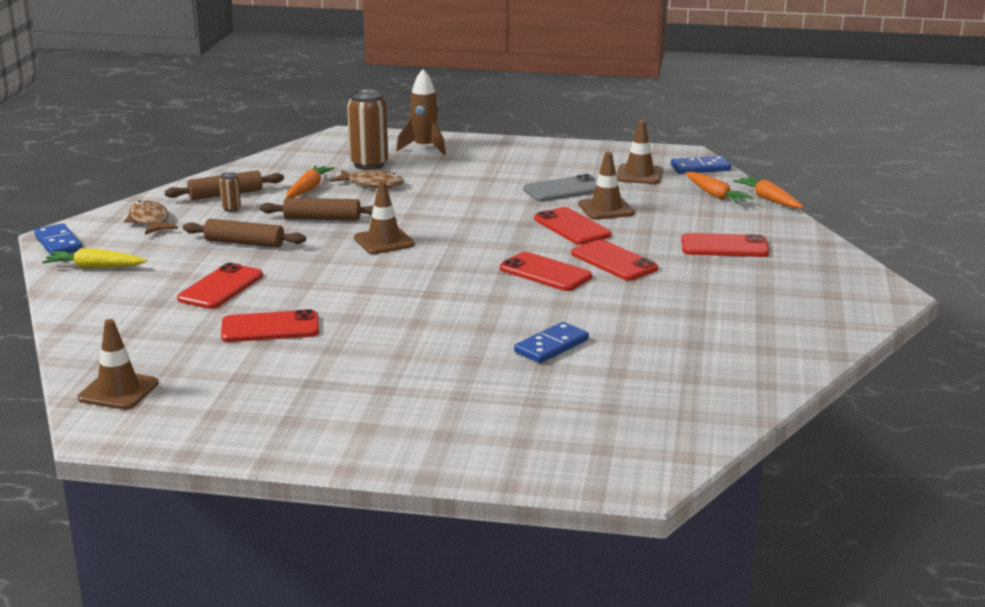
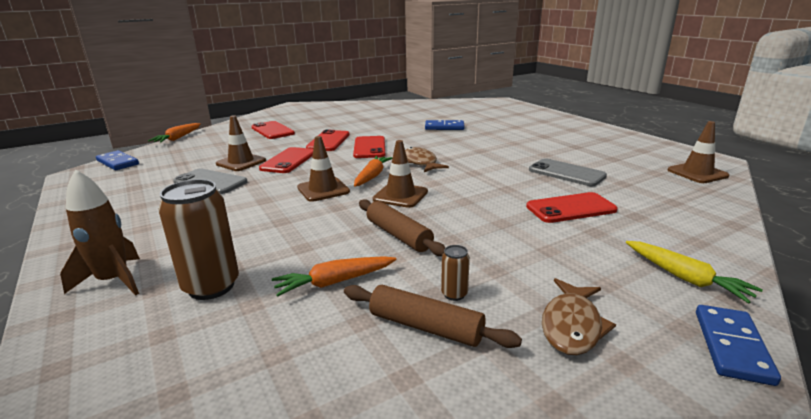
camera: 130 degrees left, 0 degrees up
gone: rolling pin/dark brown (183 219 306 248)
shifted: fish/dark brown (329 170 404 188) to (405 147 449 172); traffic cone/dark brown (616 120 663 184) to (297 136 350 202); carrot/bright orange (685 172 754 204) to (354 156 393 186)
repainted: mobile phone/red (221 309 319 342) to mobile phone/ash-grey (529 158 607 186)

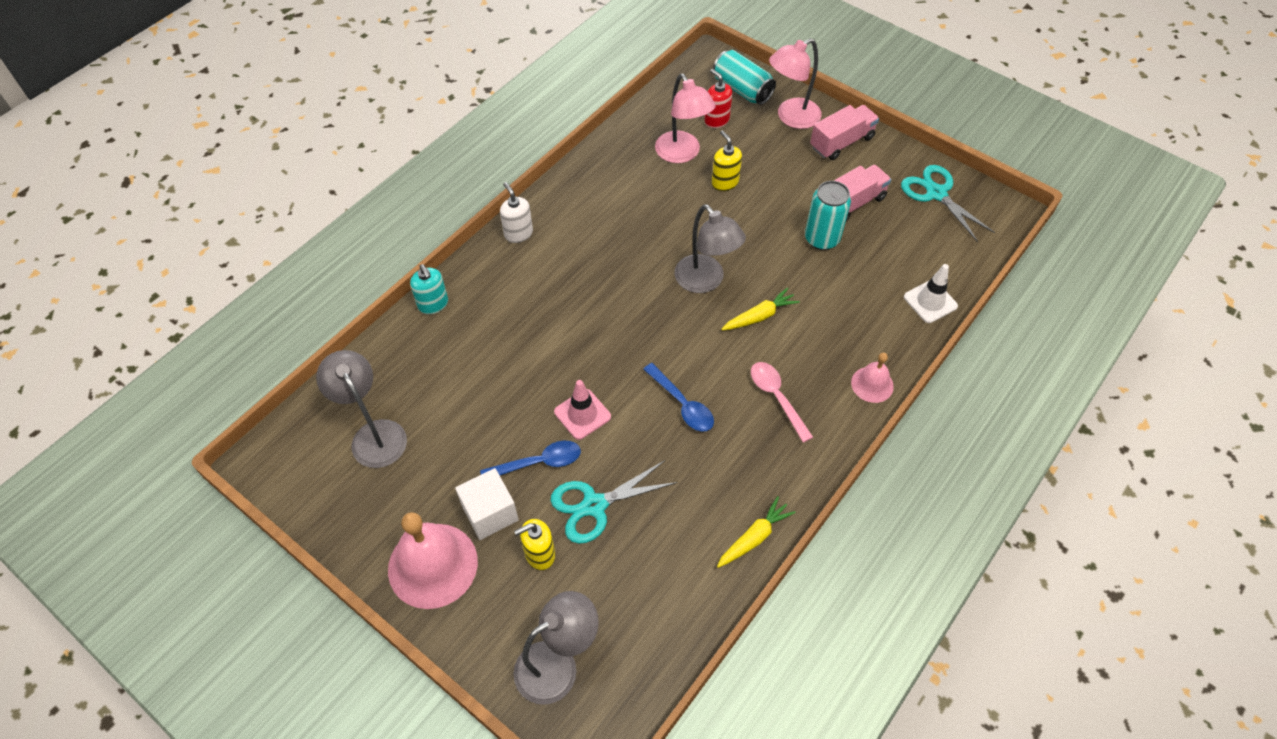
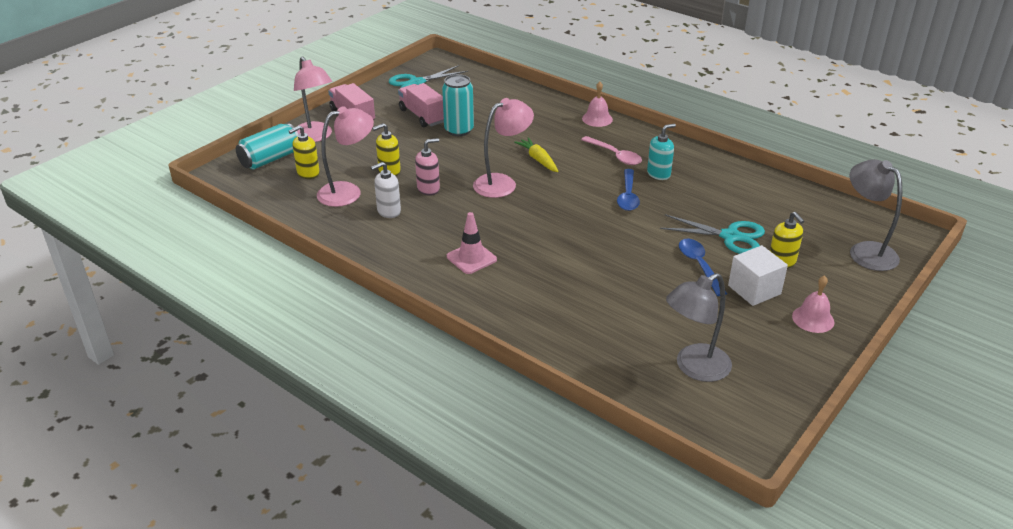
camera: 90 degrees left, 20 degrees down
gone: carrot/golden (717 496 795 568); traffic cone/white (904 264 958 323)
new: soap dispenser/pink (415 138 440 196)
shifted: soap dispenser/teal (410 264 448 314) to (647 124 676 180); soap dispenser/white (500 182 533 243) to (371 162 401 218); traffic cone/pink (554 380 611 440) to (447 212 497 274)
repainted: desk lamp/ash-grey (675 204 746 293) to desk lamp/pink (473 98 534 198); soap dispenser/red (704 69 732 128) to soap dispenser/golden (289 125 320 179)
rotated: scissors/teal (551 460 678 544) = (660 214 765 254) 45 degrees counterclockwise; tablespoon/cobalt (643 363 714 432) = (617 169 640 211) 135 degrees clockwise; tablespoon/pink (751 362 813 443) = (581 136 642 165) 105 degrees counterclockwise
scaled: hand bell/pink (388 512 478 609) = (792 275 834 333) x0.53

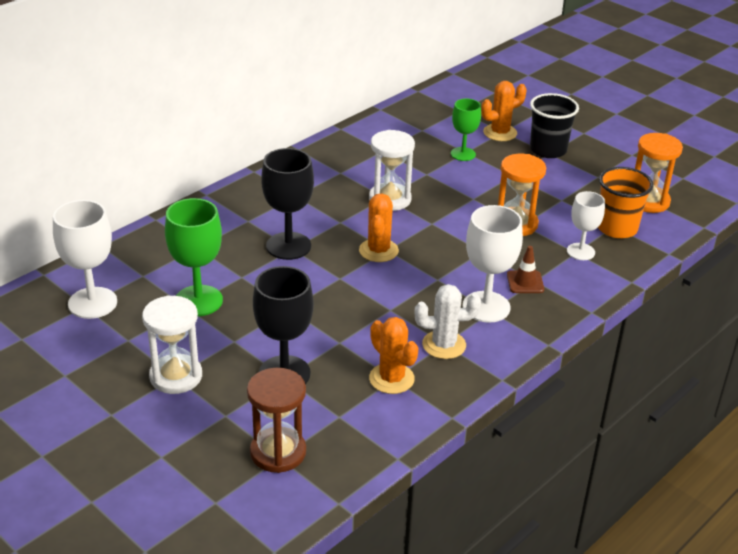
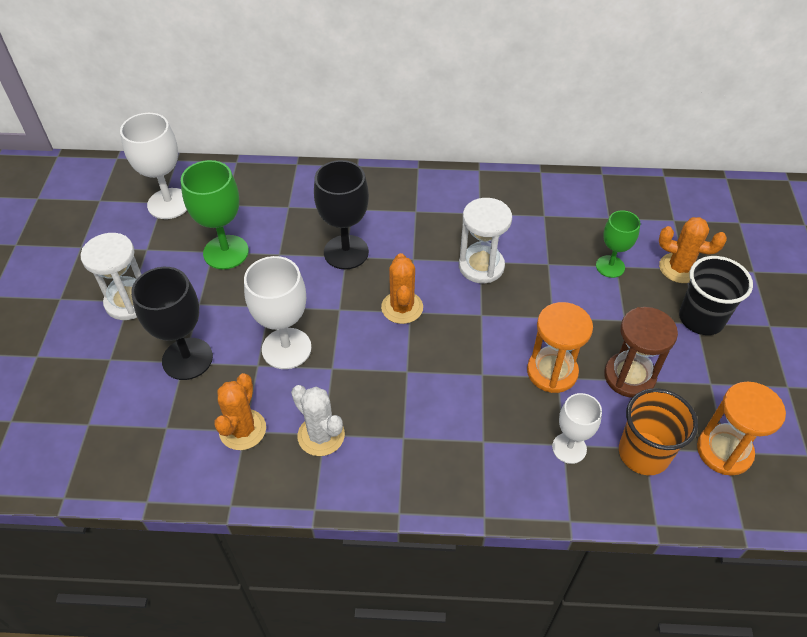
camera: 50 degrees right, 15 degrees up
gone: traffic cone/dark brown (507 246 544 293)
shifted: hourglass/dark brown (247 368 306 473) to (604 307 678 398); chalice/white (463 205 523 323) to (244 256 312 369)
rotated: prickly plant/bright orange (359 193 399 262) = (381 253 423 324) 60 degrees counterclockwise

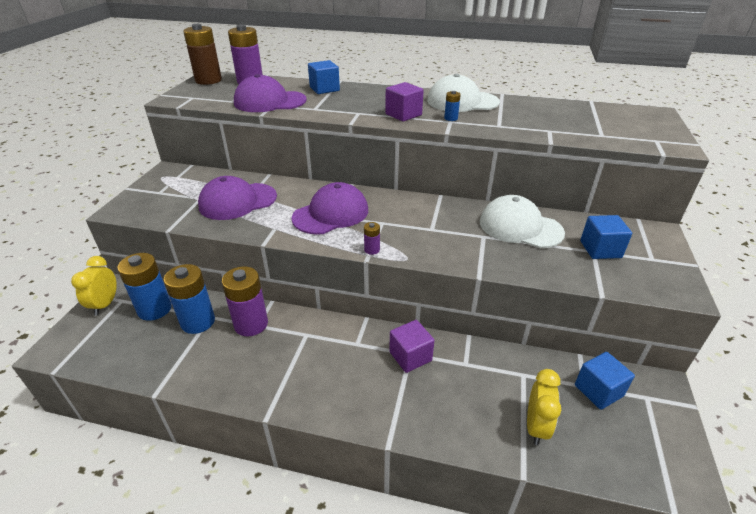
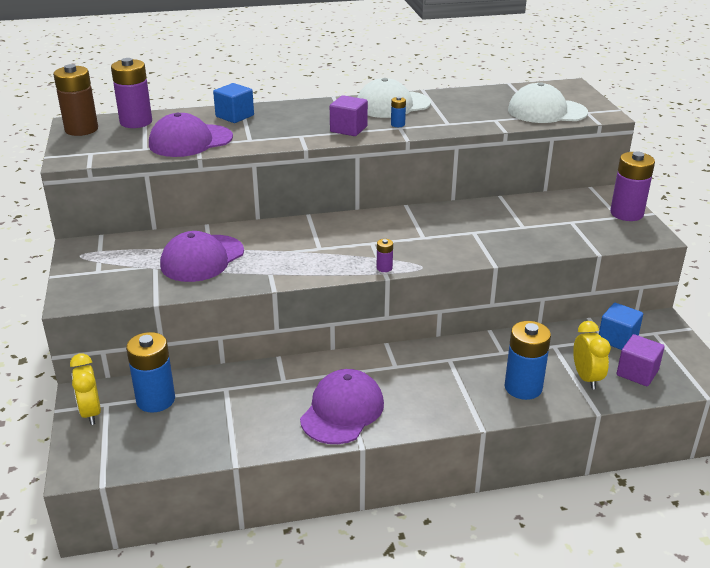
camera: 25 degrees left, 5 degrees down
gone: block/cobalt (580 215 632 259)
shifted: battery/cobalt (164 264 215 334) to (505 321 551 400); battery/violet (222 266 268 336) to (610 151 655 221); baseball cap/violet (291 182 368 235) to (300 369 384 444); block/violet (389 320 435 373) to (617 334 665 386); baseball cap/white (480 195 565 248) to (508 82 588 123)

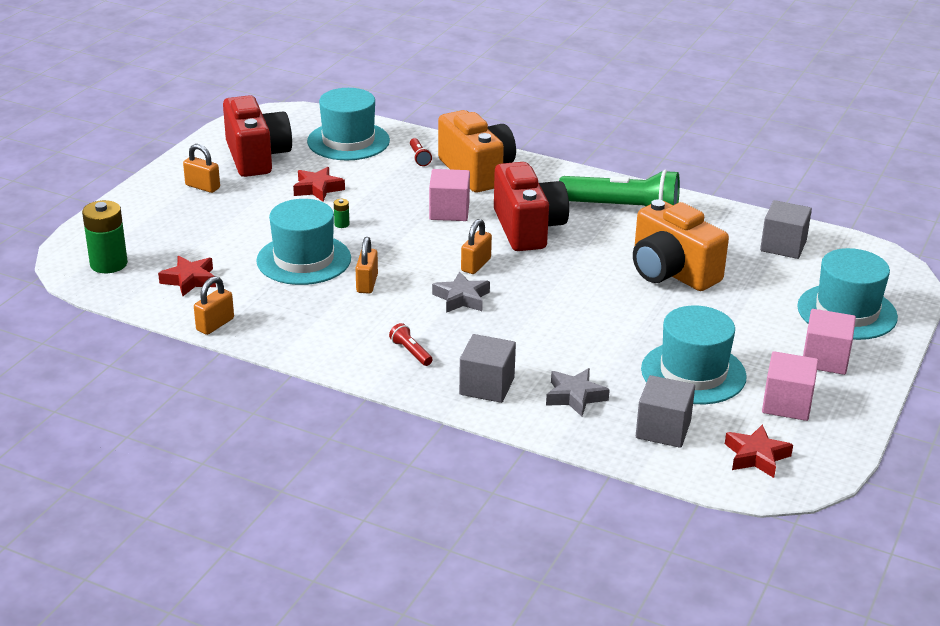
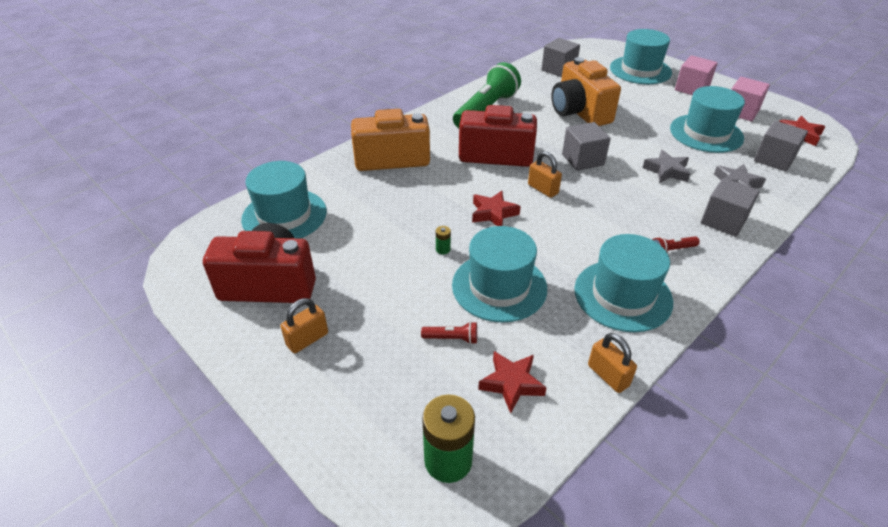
camera: 70 degrees left, 10 degrees up
gone: lock/bright orange (355 237 378 294); block/pink (429 169 470 221)
new: block/ash-grey (562 122 611 171); tall hat/teal (574 234 673 332)
shifted: star/red (293 167 345 202) to (472 191 521 226); flashlight/red (410 138 432 166) to (421 322 477 344); star/ash-grey (432 272 490 313) to (642 150 690 183)
rotated: camera/bright orange (633 199 729 291) = (551 57 621 126) 90 degrees clockwise

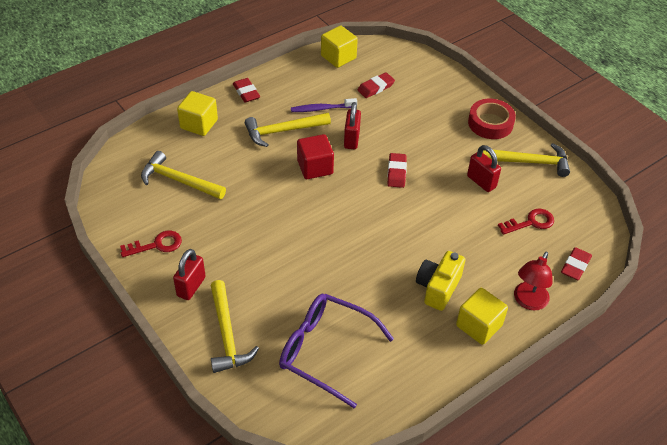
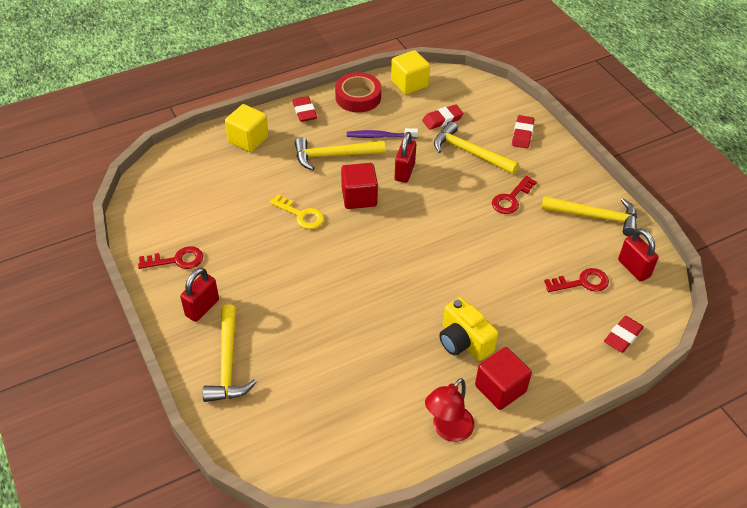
camera: 10 degrees right, 0 degrees up
gone: eyeglasses/violet (279 294 394 408)
new: door key/golden (270 194 324 229); door key/red (492 176 537 214)
shifted: claw hammer/golden (141 151 226 199) to (434 121 519 174); gum eraser/red (388 153 407 188) to (512 115 534 148); lock/red (467 145 501 192) to (618 228 659 282); sticky tape/red (468 99 516 139) to (335 72 381 113); desk lamp/red (514 252 552 310) to (425 378 475 442)
repainted: block/golden (456 288 508 345) to block/red (475 347 532 410)
rotated: camera/golden (416 251 465 311) = (439 297 498 361) 75 degrees counterclockwise

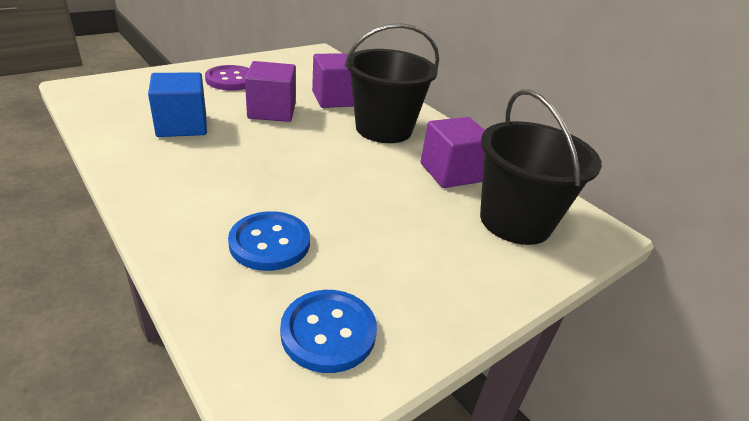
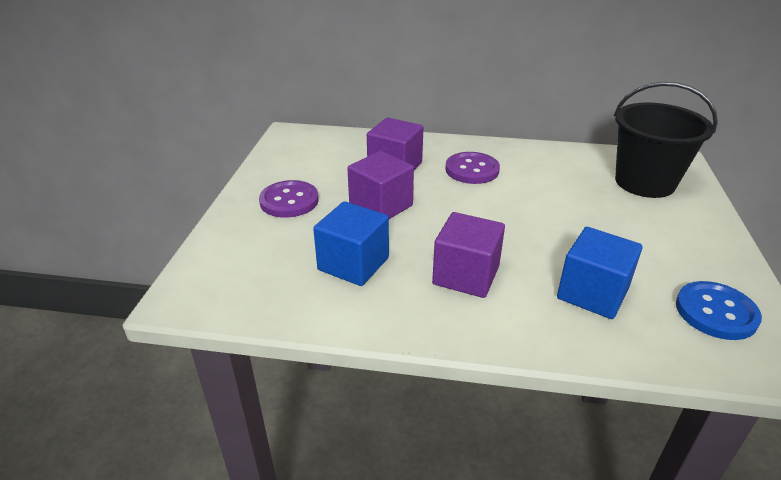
camera: 40 degrees left, 0 degrees up
shifted: block/violet (420 117 485 188) to (432 212 505 298)
swapped: button/cobalt (228 211 310 271) to block/cobalt (557 227 643 319); pail/jet-black (345 23 439 143) to button/violet (445 152 500 184)

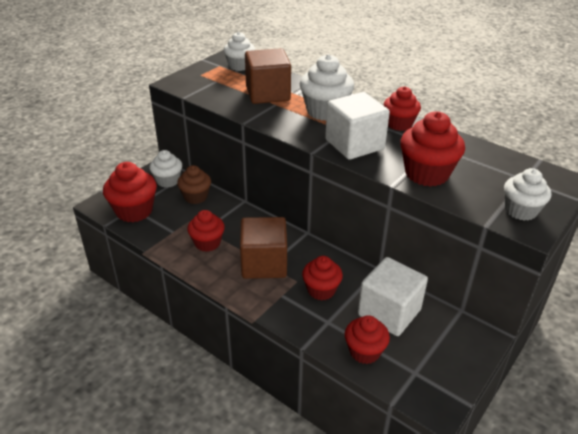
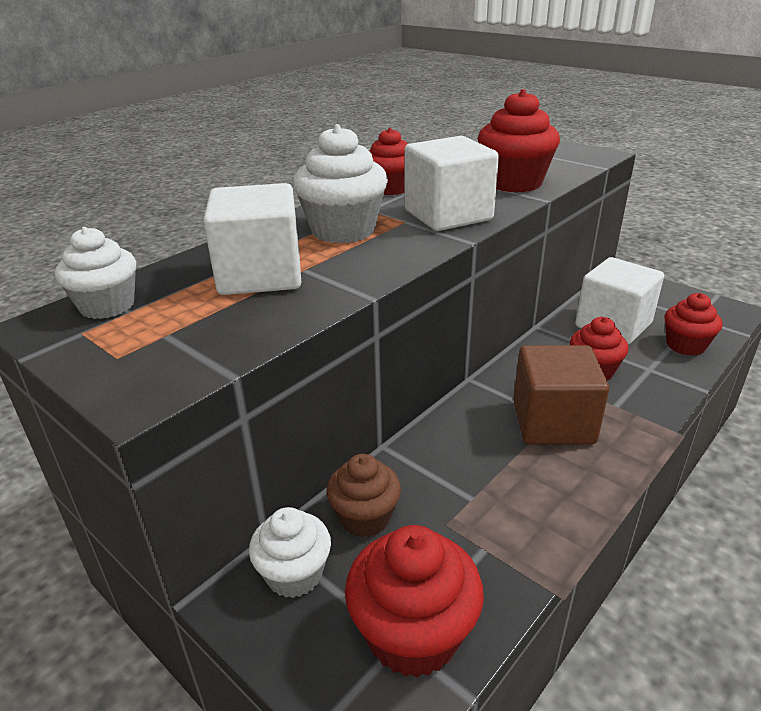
camera: 85 degrees left, 5 degrees down
gone: muffin/red (187 210 225 252); muffin/white (504 168 551 221)
repainted: block/dark brown (245 48 291 104) to block/white (203 183 301 295)

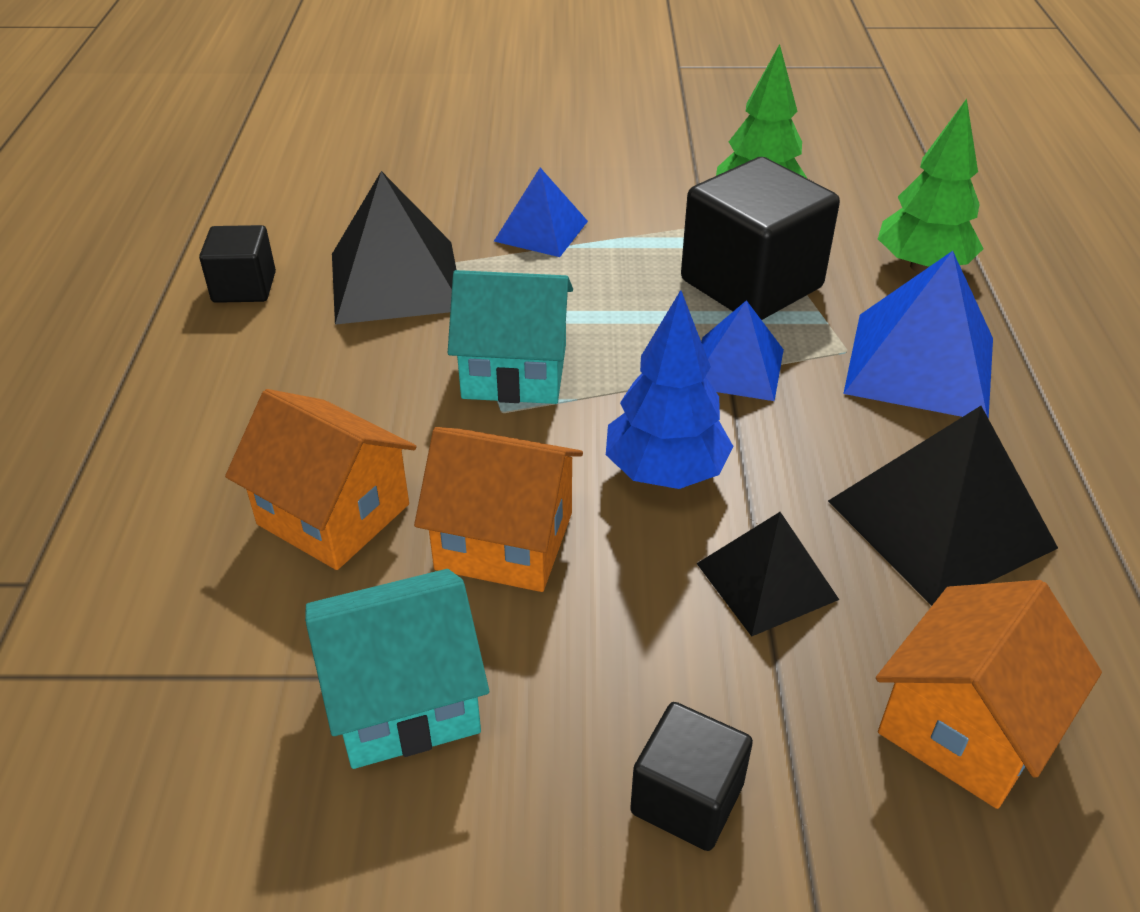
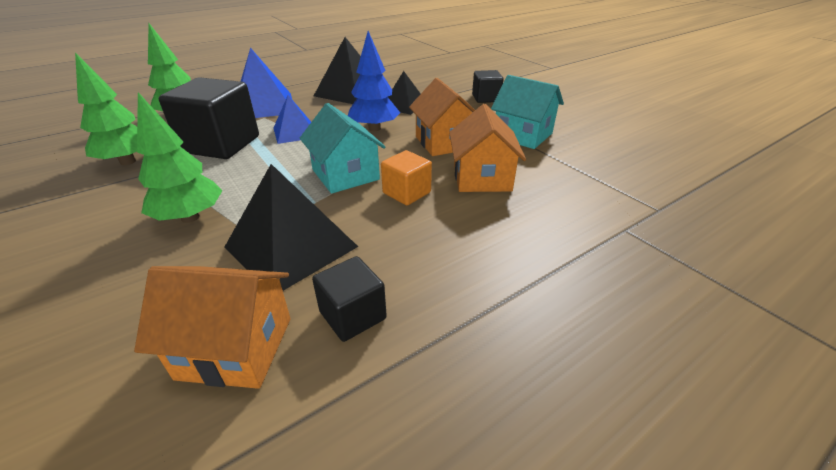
camera: 125 degrees left, 5 degrees down
new: block/bright orange (381 150 432 205)
shifted: toy house/bright orange (876 580 1102 809) to (134 266 291 389)
swapped: pyramid/cobalt (494 168 588 257) to tree/emerald (137 92 223 223)

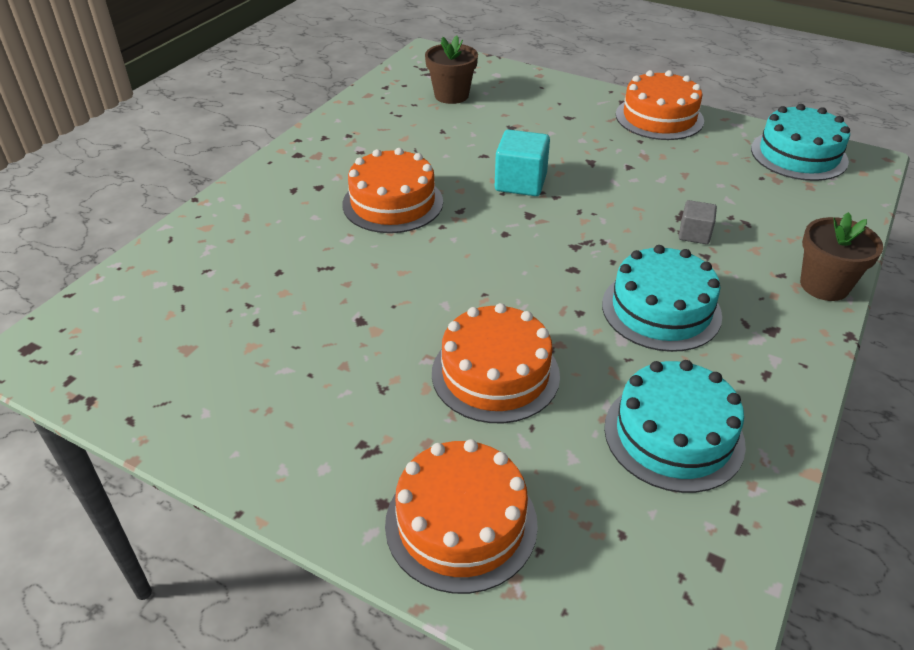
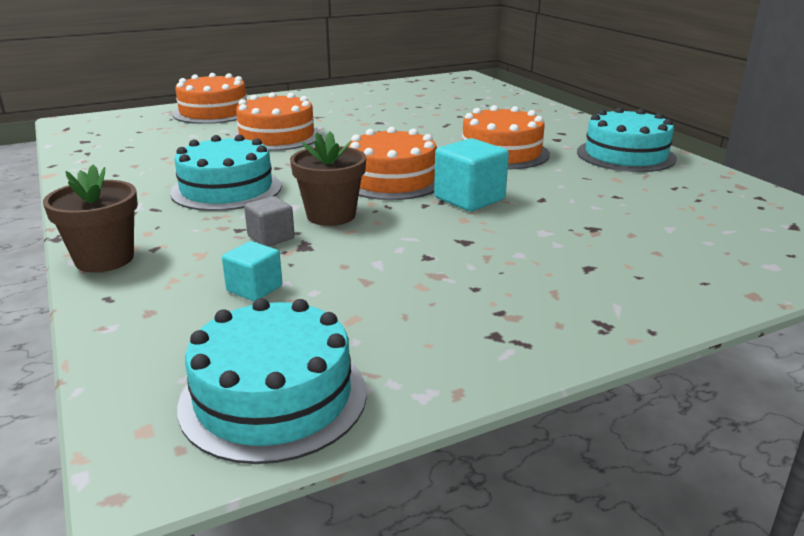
camera: 125 degrees right, 15 degrees down
new: block/teal (222 241 282 301)
shifted: plant pot/dark brown (425 35 478 104) to (290 131 366 226); layer cake/teal (604 360 746 493) to (577 107 677 172); layer cake/bright orange (616 70 704 140) to (348 127 437 200)

